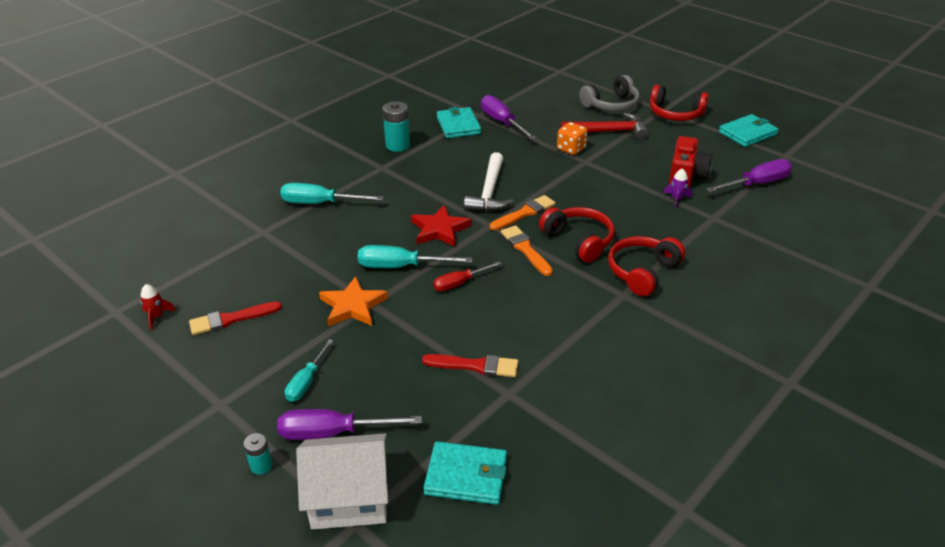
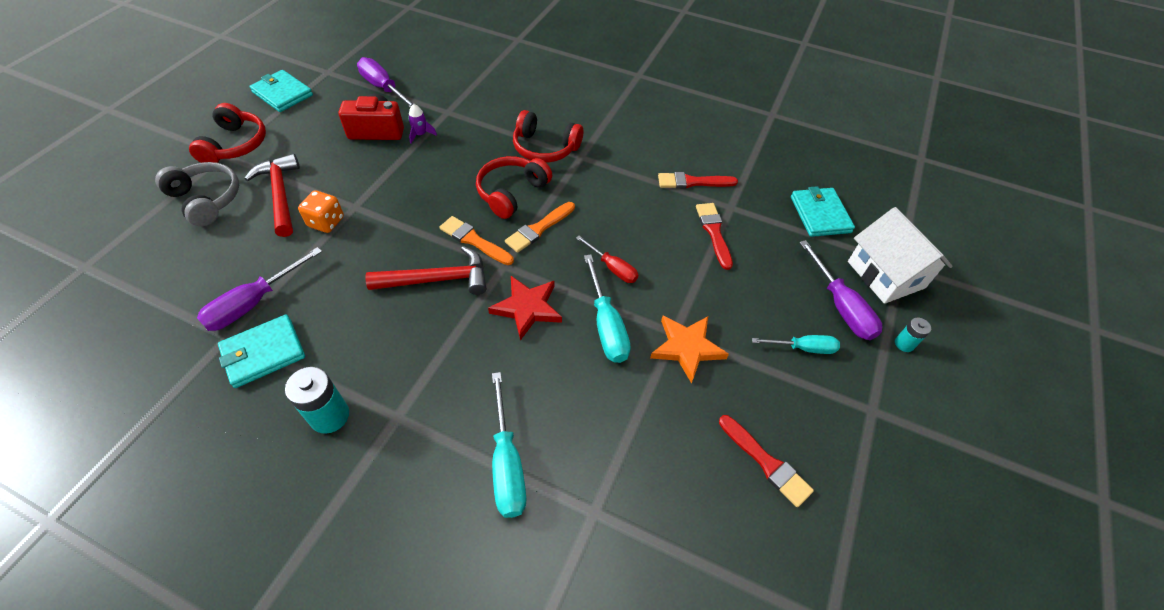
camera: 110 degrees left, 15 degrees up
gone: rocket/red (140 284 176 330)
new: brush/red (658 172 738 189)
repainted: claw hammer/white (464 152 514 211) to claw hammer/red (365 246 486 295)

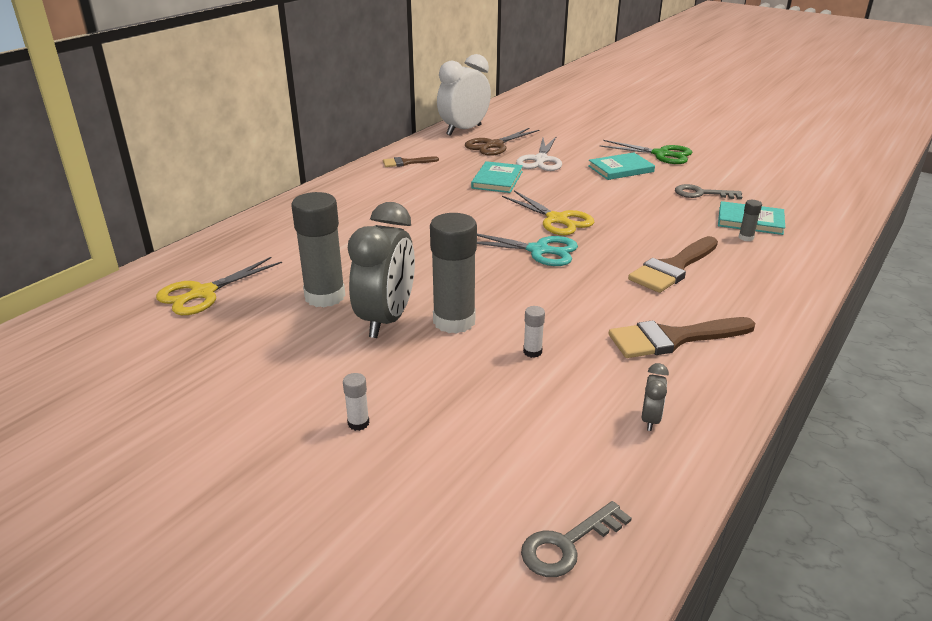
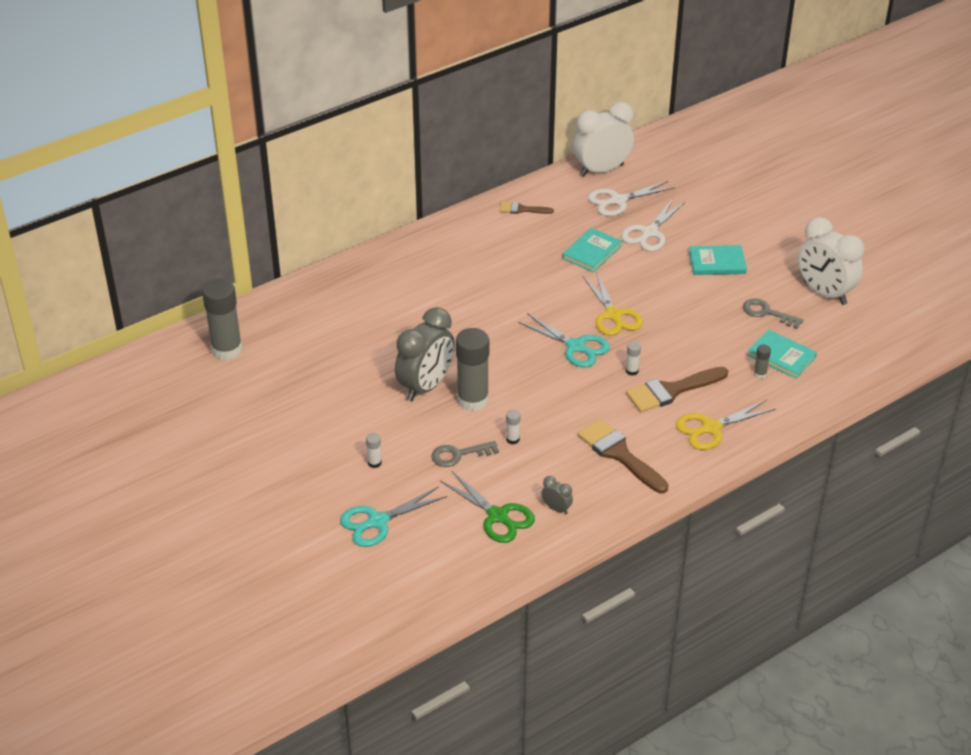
camera: 20 degrees right, 10 degrees up
new: scissors/teal (340 486 447 547); glue/white (626 342 641 376); bedside clock/white (798 217 864 305)
shifted: scissors/golden (156 257 282 315) to (676 400 776 450); glue/ash-grey (291 192 345 308) to (202 279 243 360); door key/ash-grey (521 501 632 577) to (431 441 499 467); scissors/emerald (599 140 693 164) to (440 471 535 543)
repainted: scissors/dark brown (465 128 539 156) to scissors/white (588 181 675 216)
rotated: brush/dark brown (609 317 756 358) = (577 419 669 493) 45 degrees clockwise; bedside clock/ash-grey (642 363 669 431) = (541 476 573 514) 90 degrees counterclockwise

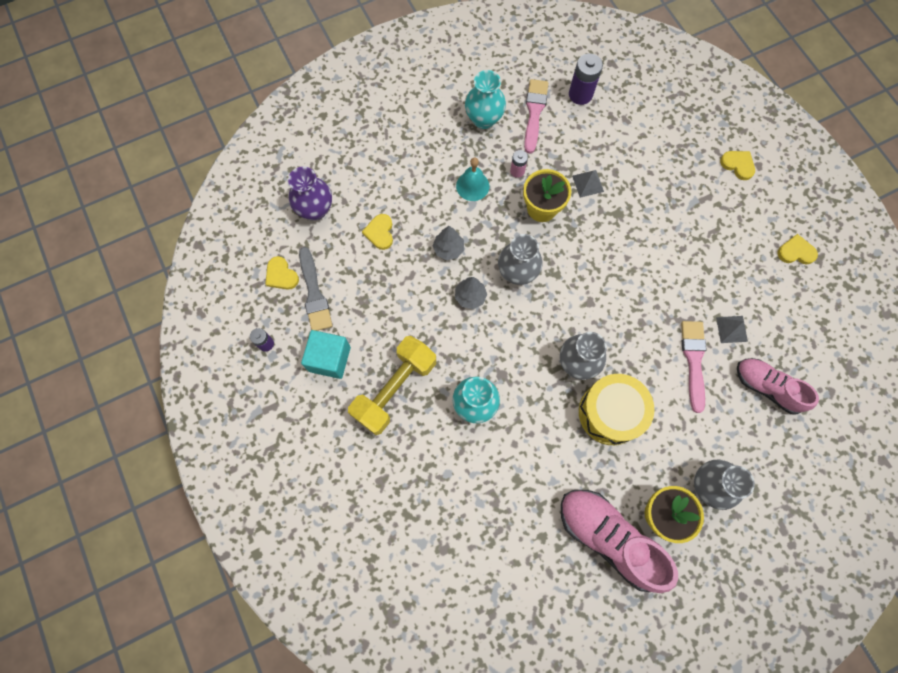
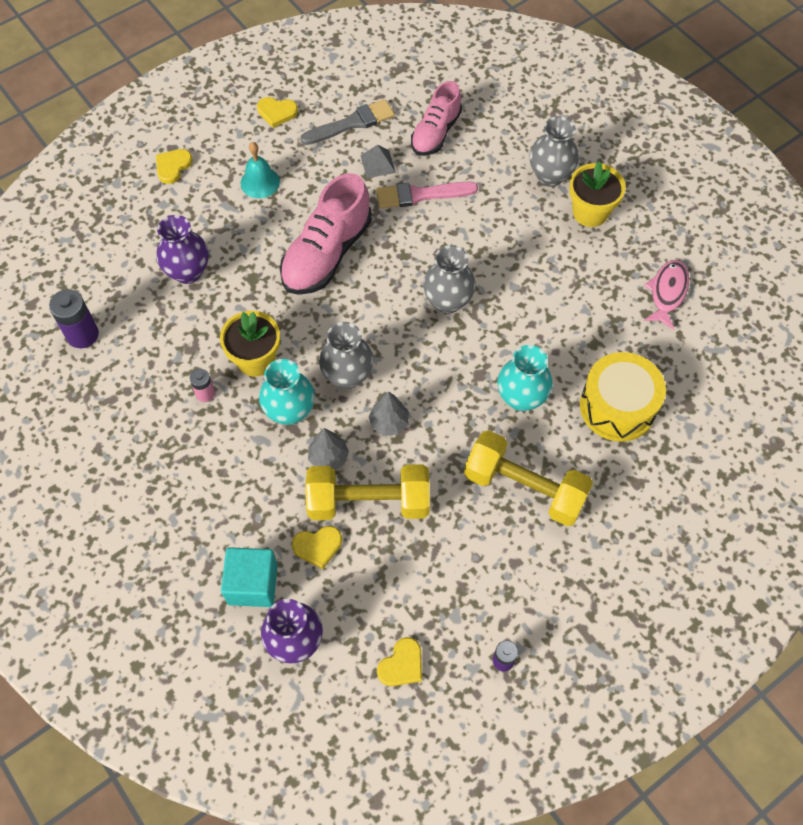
camera: 100 degrees left, 10 degrees down
gone: brush/pink (524 79 548 153); pyramid/ash-grey (572 170 604 198)
new: tall vase/violet (157 215 209 284); hand weight/golden (305 464 430 520); fish/pink (644 260 689 330)
shifted: brush/ash-grey (299 247 333 331) to (300 99 395 145); block/teal (301 330 351 379) to (221 547 278 607); hand bell/teal (456 157 489 201) to (241 142 280 198); tall vase/teal (465 70 506 129) to (259 359 315 425); sneaker/pink (561 490 678 593) to (280 173 372 295); snare drum/golden (579 374 654 445) to (580 352 666 442)
rotated: love heart/golden (777 234 818 264) = (257 97 298 128) 75 degrees counterclockwise

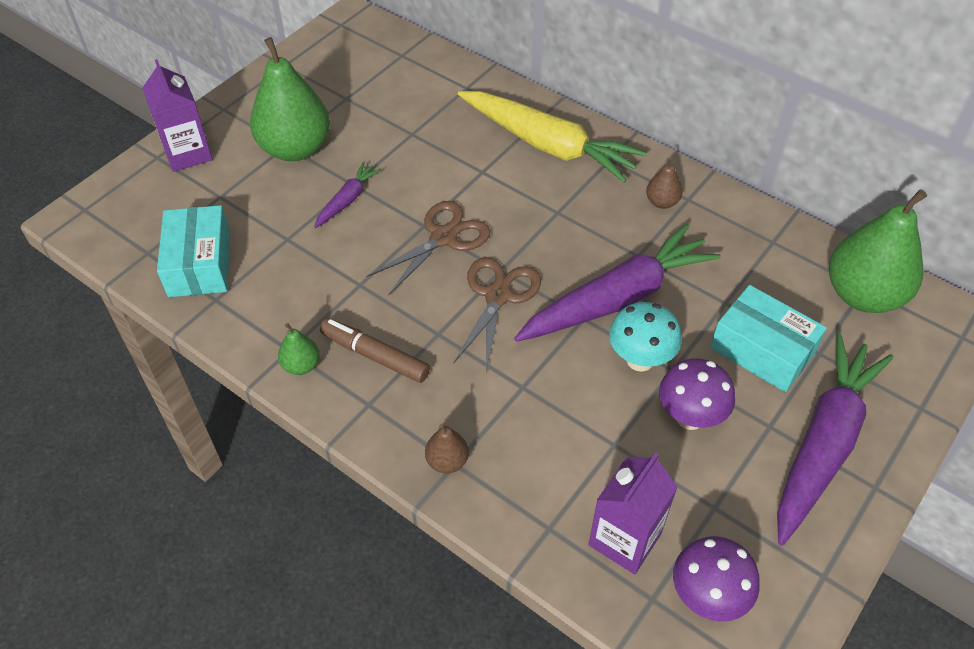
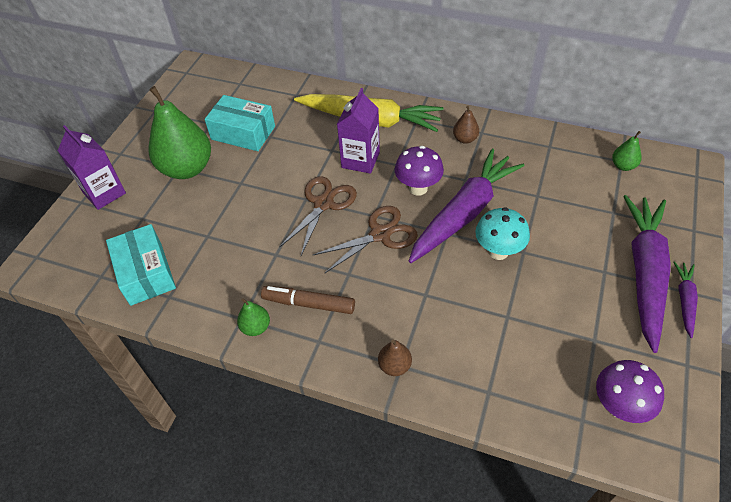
camera: 15 degrees left, 0 degrees up
shifted: carrot/violet (314 162 382 228) to (673 261 698 338); milk carton/violet (588 452 678 574) to (337 88 380 174); mushroom/violet (659 358 735 430) to (395 146 444 196); package/teal (710 285 827 392) to (205 95 275 151)
rotated: scissors/dark brown (453 257 541 371) = (312 206 418 274) 60 degrees clockwise
scaled: pear/emerald (829 189 927 313) = (612 131 642 171) x0.44

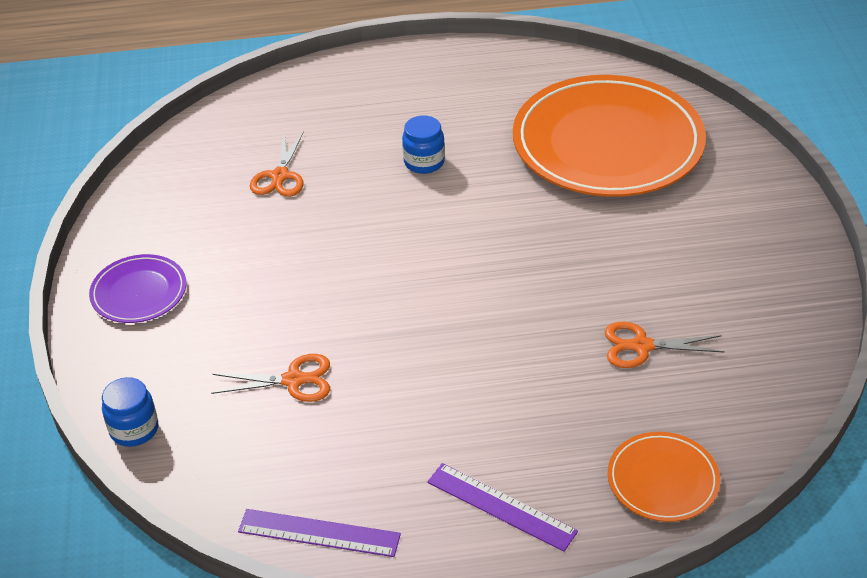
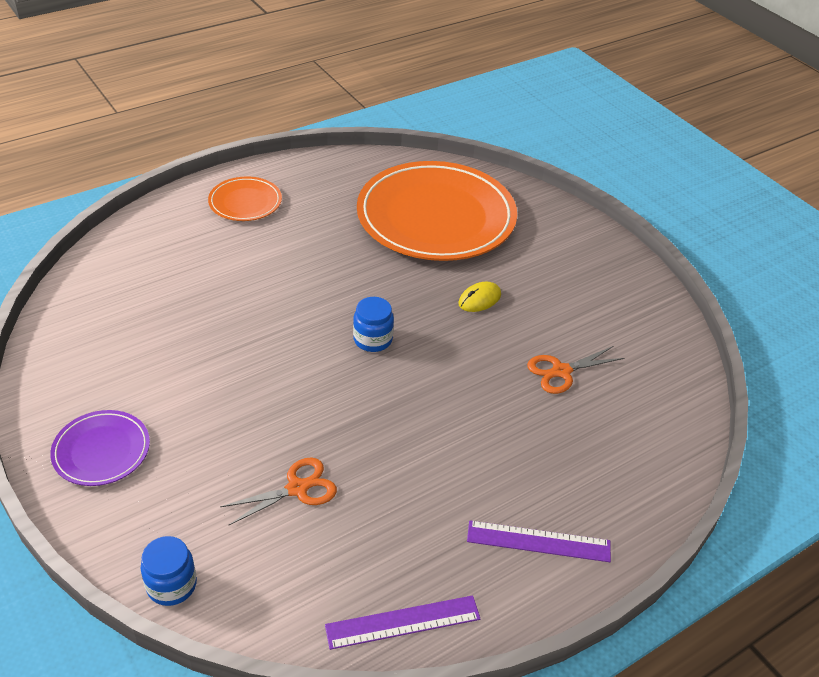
camera: 30 degrees left, 0 degrees up
gone: scissors/bright orange (250 131 304 197)
new: mouse/golden (458 282 501 312)
shifted: preserve jar/cobalt (402 116 445 174) to (353 297 394 352); plate/bright orange (608 432 720 522) to (208 176 282 221)

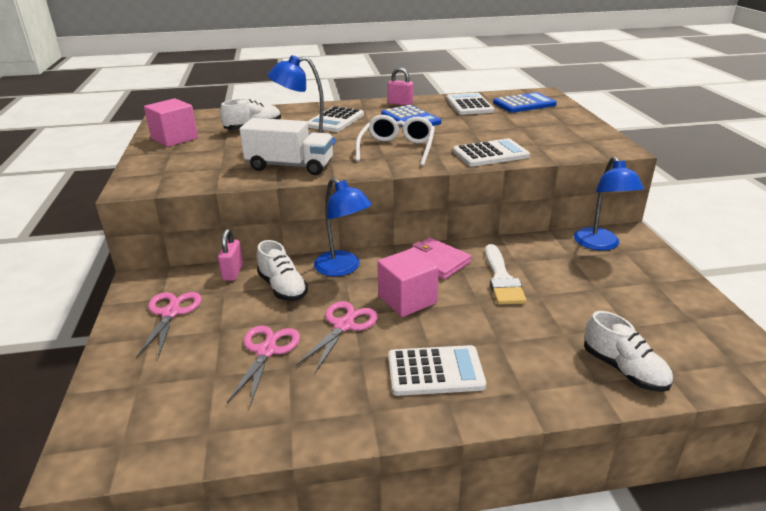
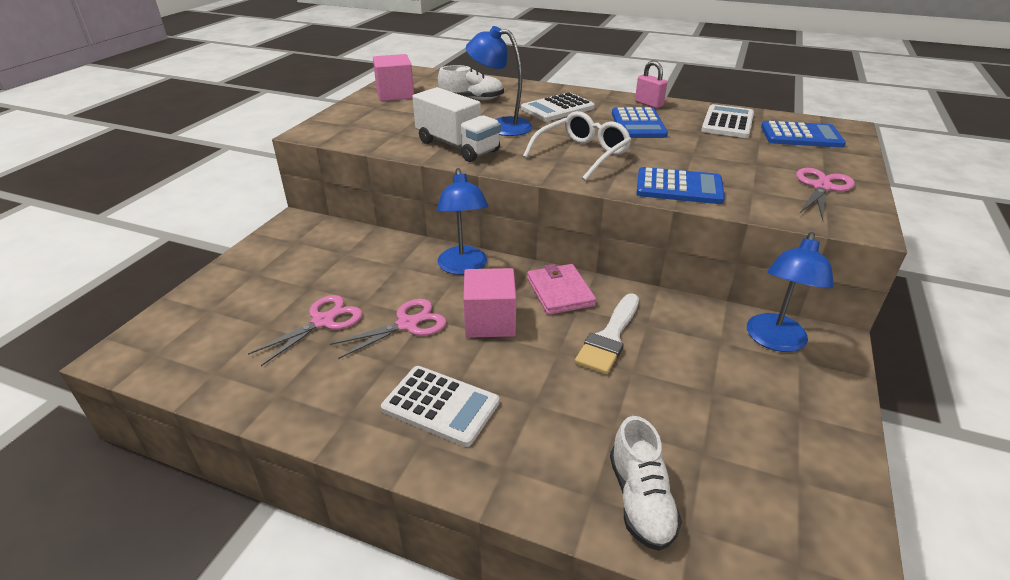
camera: 30 degrees right, 5 degrees up
gone: lock/pink (218 229 243 281); sneaker/white (257 240 308 301)
shifted: scissors/pink (136 292 202 358) to (796 168 855 220)
repainted: calculator/white (453 139 530 167) to calculator/cobalt (636 167 725 204)

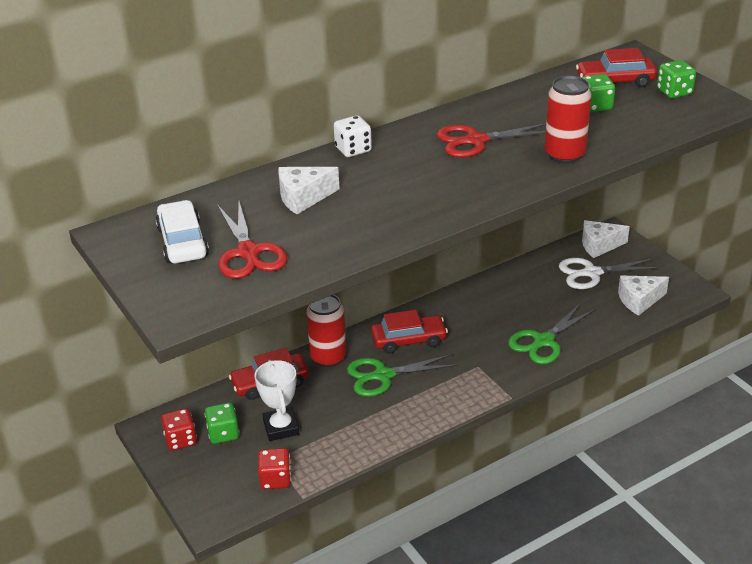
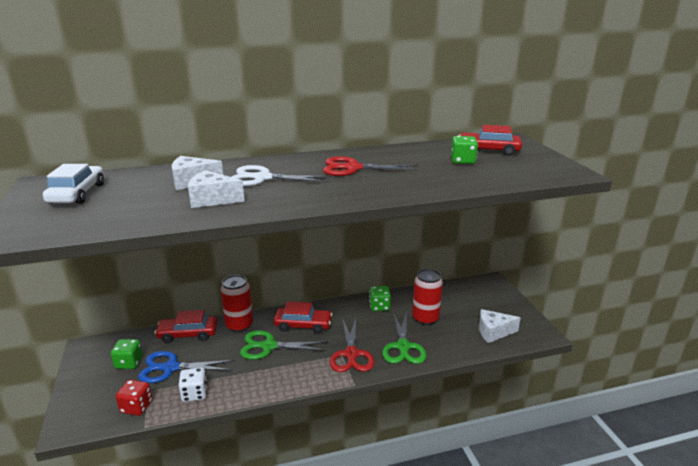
camera: 15 degrees right, 10 degrees down
gone: game die/red (161 408 197 451)
shifted: scissors/red (218 201 288 279) to (329 318 374 372); game die/white (334 115 372 157) to (178 368 207 402); soda can/red (545 76 592 163) to (412 269 443 325); scissors/white (559 258 661 289) to (231 165 332 186); piece of cheese/white (582 220 630 258) to (188 170 245 208); game die/emerald (657 60 696 98) to (369 286 391 311)
swapped: trophy/white (254 360 299 441) to scissors/cobalt (138 351 234 383)
rotated: scissors/emerald (508 303 596 364) = (382 310 427 364) 60 degrees counterclockwise

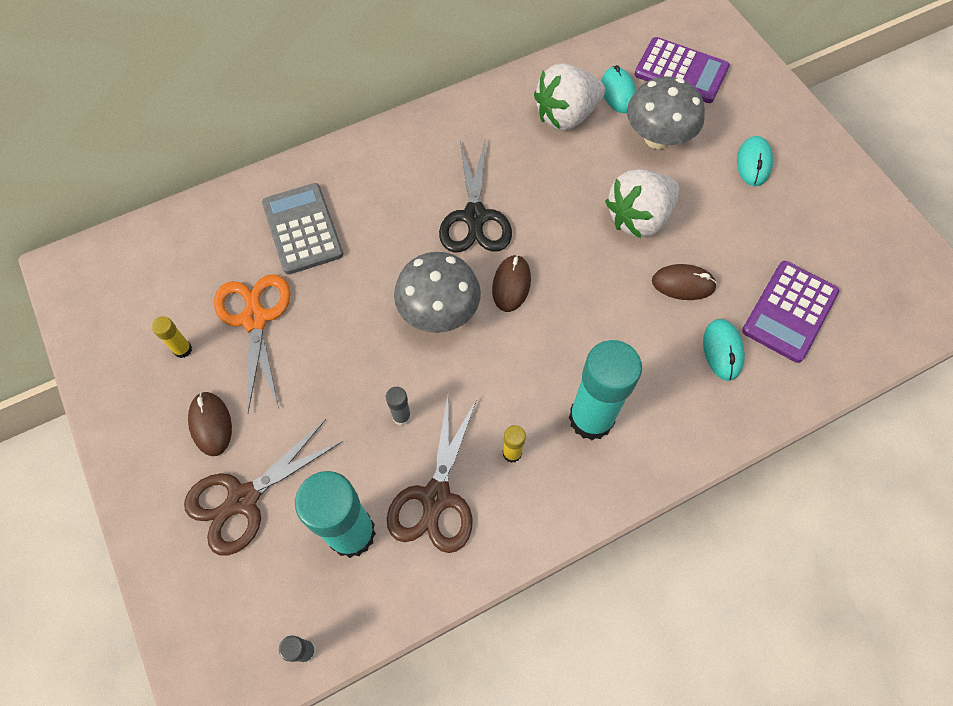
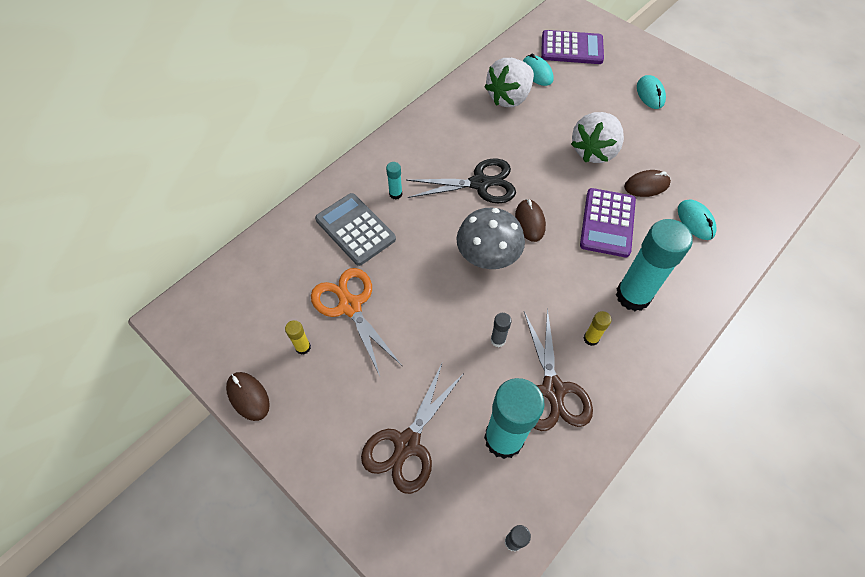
camera: 20 degrees left, 5 degrees down
gone: mushroom/ash-grey (627 77 705 149)
new: glue/teal (386 162 402 199)
shifted: mouse/dark brown (188 392 232 456) to (226 372 270 421); calculator/violet (742 261 839 363) to (580 188 636 257)
rotated: scissors/jet-black (439 138 512 253) = (406 158 516 203) 75 degrees counterclockwise

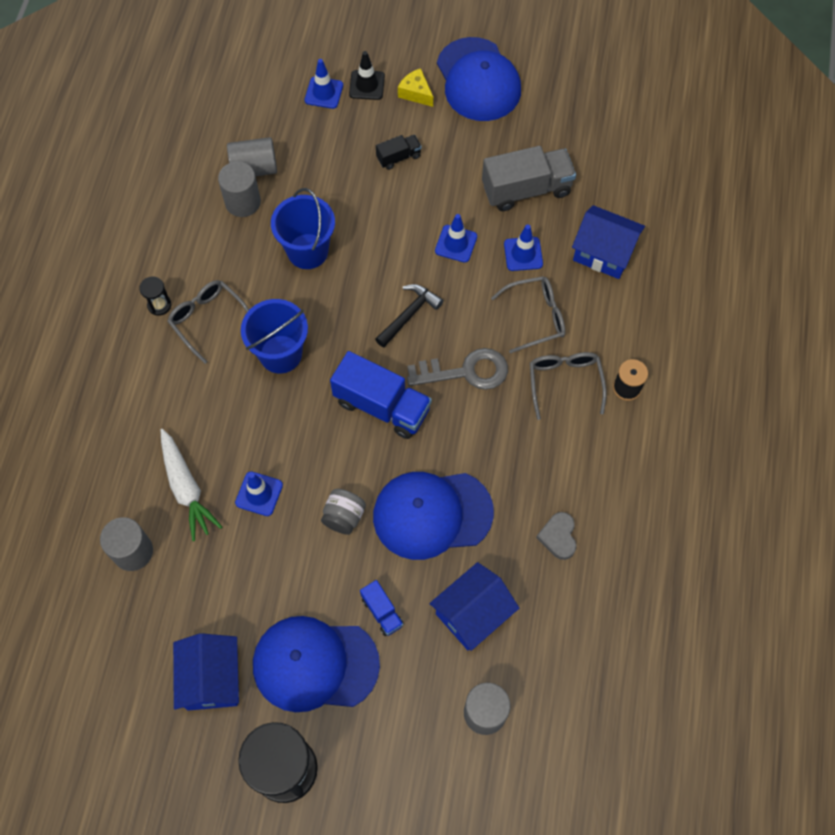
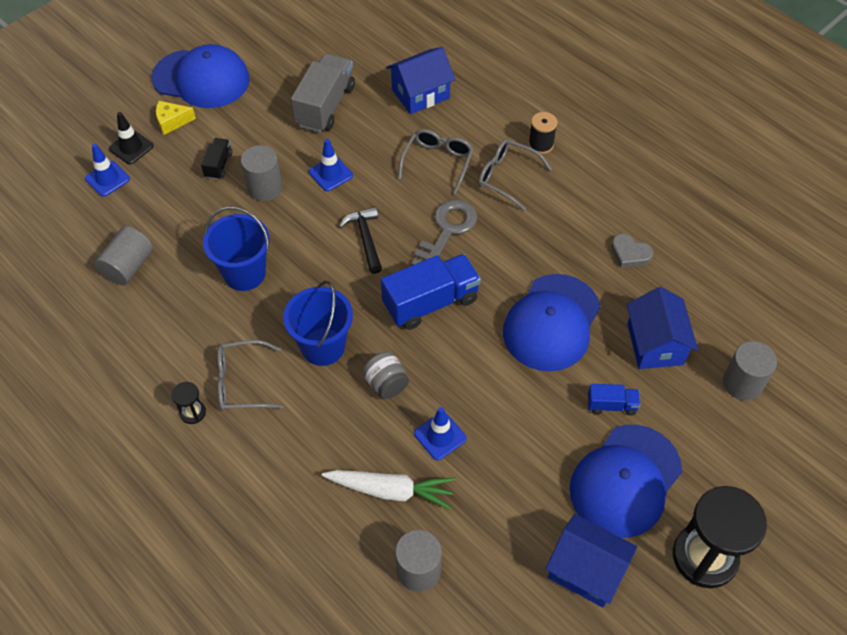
camera: 55 degrees left, 10 degrees down
gone: traffic cone/cobalt (504 225 543 271)
shifted: solid cylinder/ash-grey (218 162 261 217) to (241 145 283 201); preserve jar/ash-grey (321 489 366 535) to (363 352 409 399)

